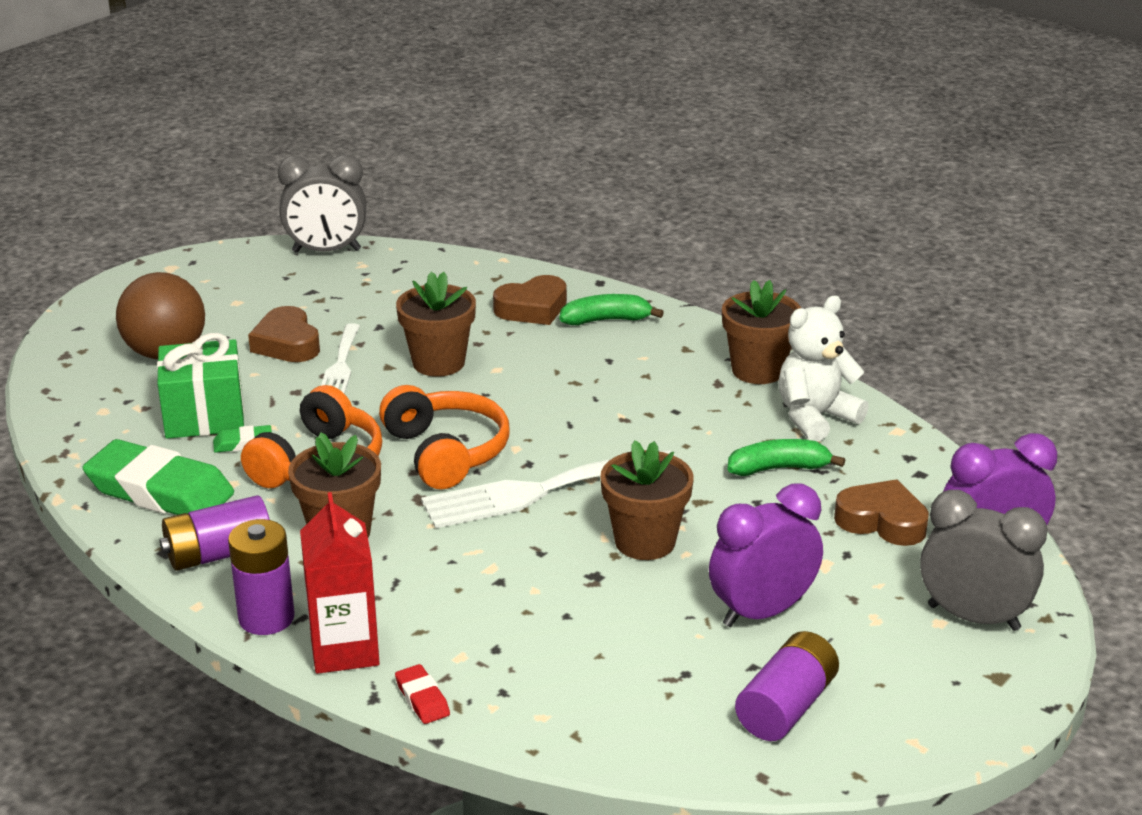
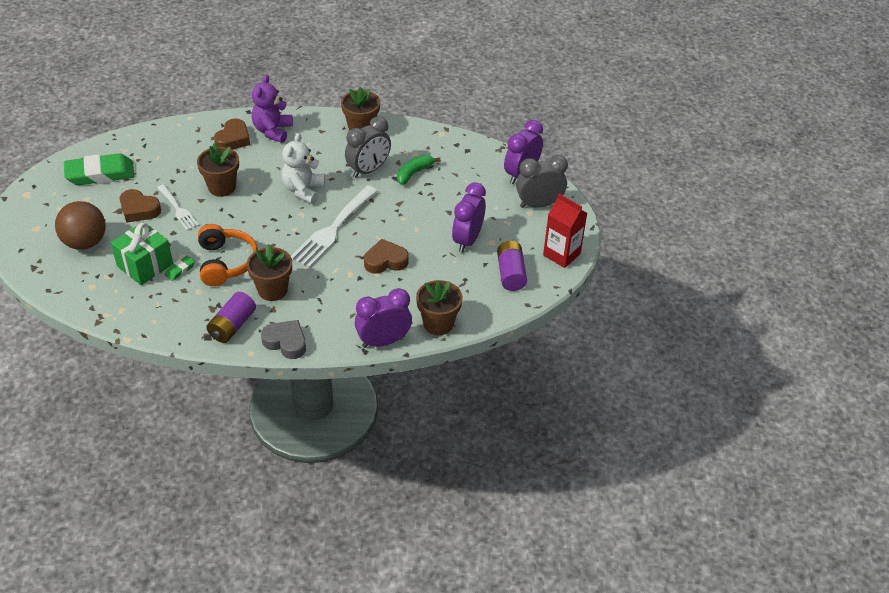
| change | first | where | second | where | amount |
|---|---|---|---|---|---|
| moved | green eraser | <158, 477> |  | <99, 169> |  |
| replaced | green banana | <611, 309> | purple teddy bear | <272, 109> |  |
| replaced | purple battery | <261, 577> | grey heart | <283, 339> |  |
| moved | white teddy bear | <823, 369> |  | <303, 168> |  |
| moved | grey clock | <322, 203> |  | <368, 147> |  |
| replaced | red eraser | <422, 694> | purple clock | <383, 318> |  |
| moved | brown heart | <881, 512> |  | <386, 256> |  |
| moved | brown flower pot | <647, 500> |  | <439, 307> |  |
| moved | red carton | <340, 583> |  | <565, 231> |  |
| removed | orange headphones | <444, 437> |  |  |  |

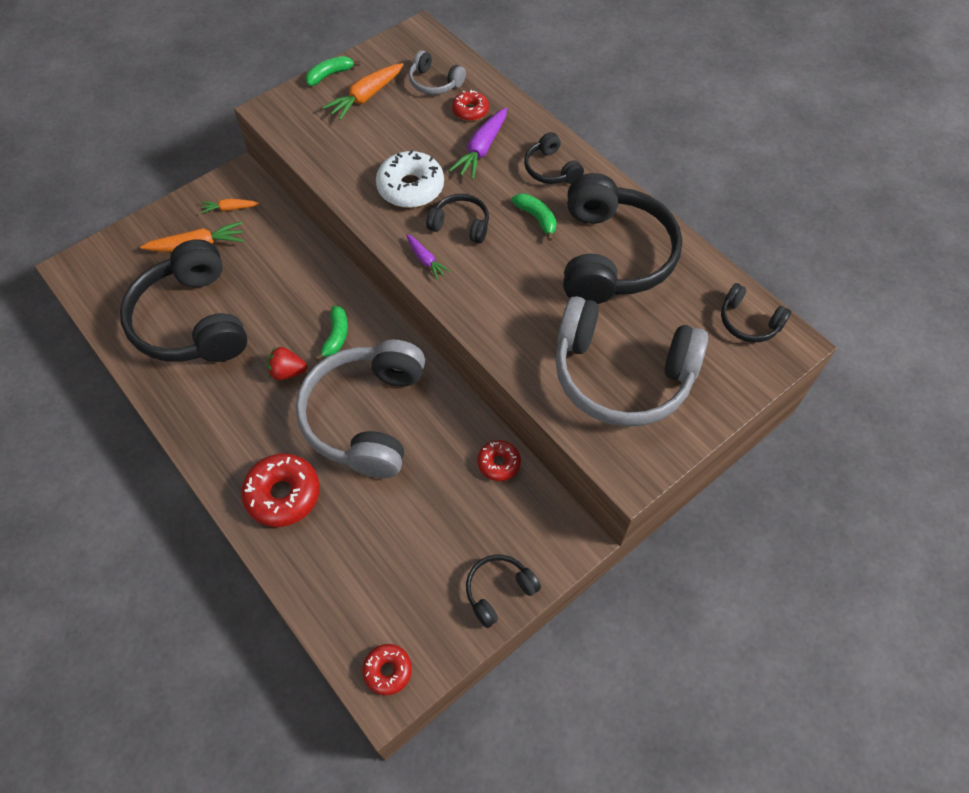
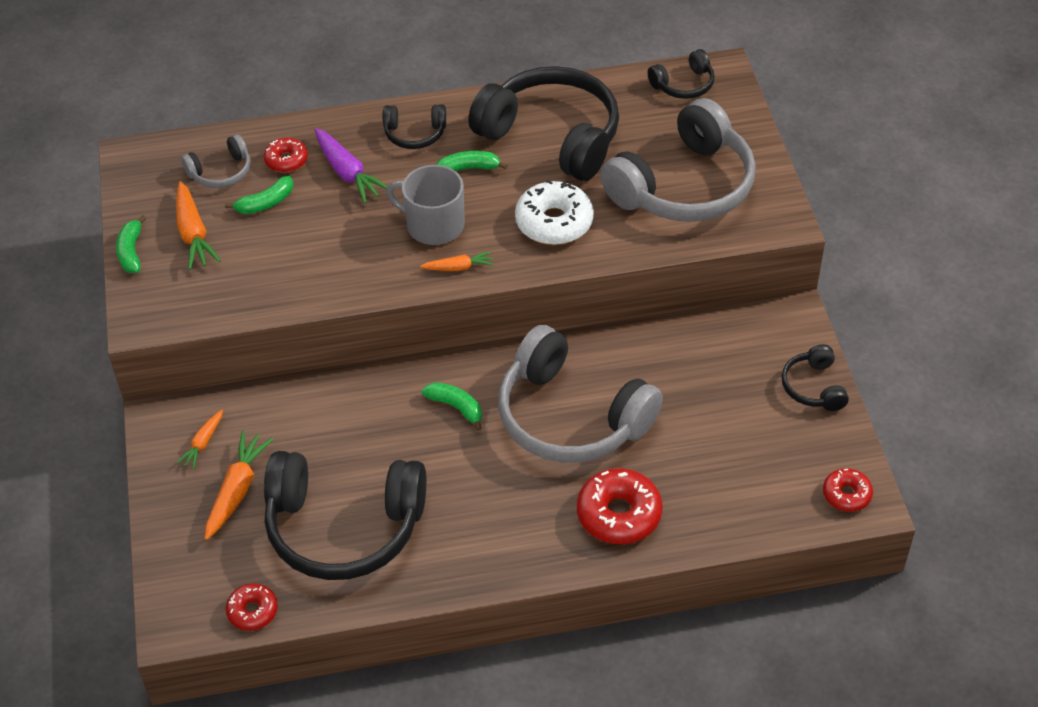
| change | first | where | second | where | amount |
|---|---|---|---|---|---|
| added |  |  | green banana | <259, 195> |  |
| moved | red donut | <499, 460> |  | <252, 607> |  |
| replaced | black headphones | <457, 219> | grey mug | <425, 205> |  |
| recoloured | purple carrot | <428, 257> | orange carrot | <457, 261> |  |
| moved | white donut | <410, 179> |  | <554, 212> |  |
| removed | red strawberry | <287, 363> |  |  |  |

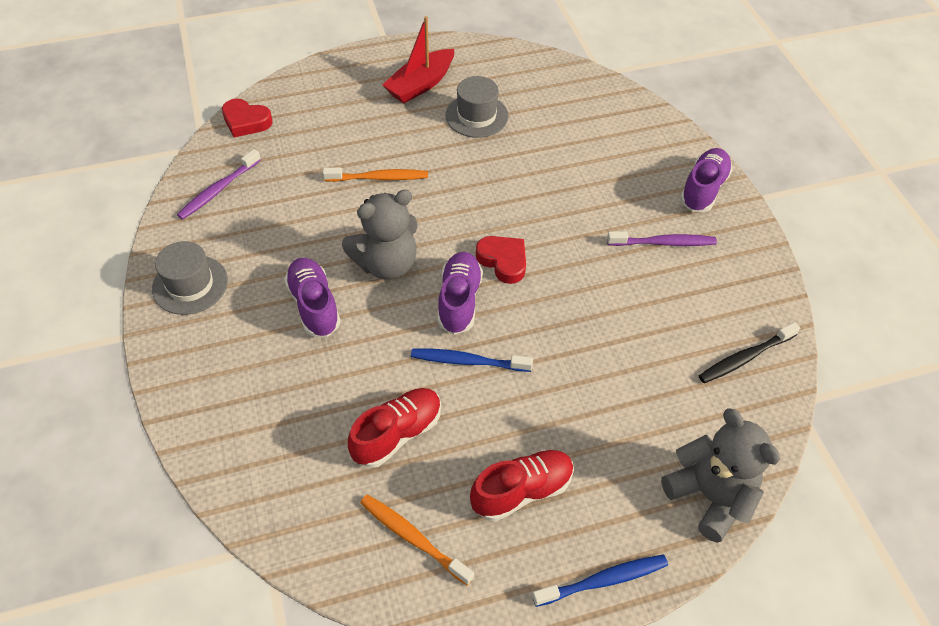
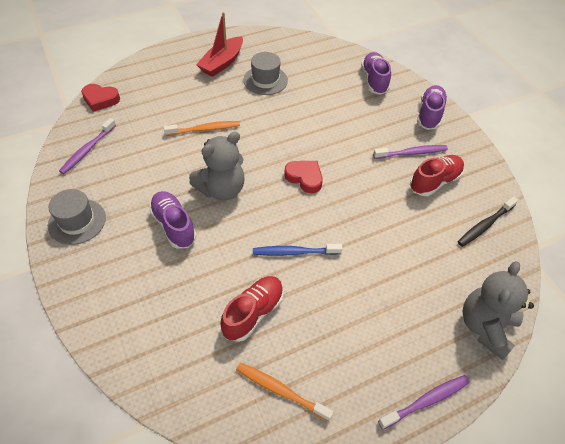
| change | first | where | second | where | amount |
|---|---|---|---|---|---|
| moved | purple shoe | <460, 293> |  | <376, 73> |  |
| recoloured | blue toothbrush | <600, 581> | purple toothbrush | <424, 402> |  |
| moved | red shoe | <522, 485> |  | <437, 175> |  |
| turned | grey teddy bear | <720, 475> |  | <498, 310> | 105 degrees counterclockwise |

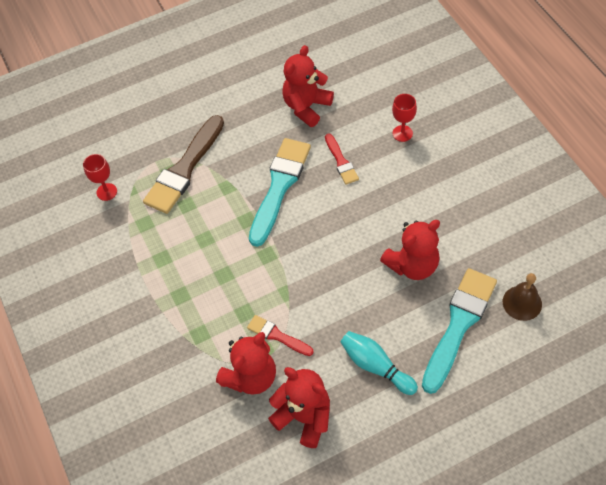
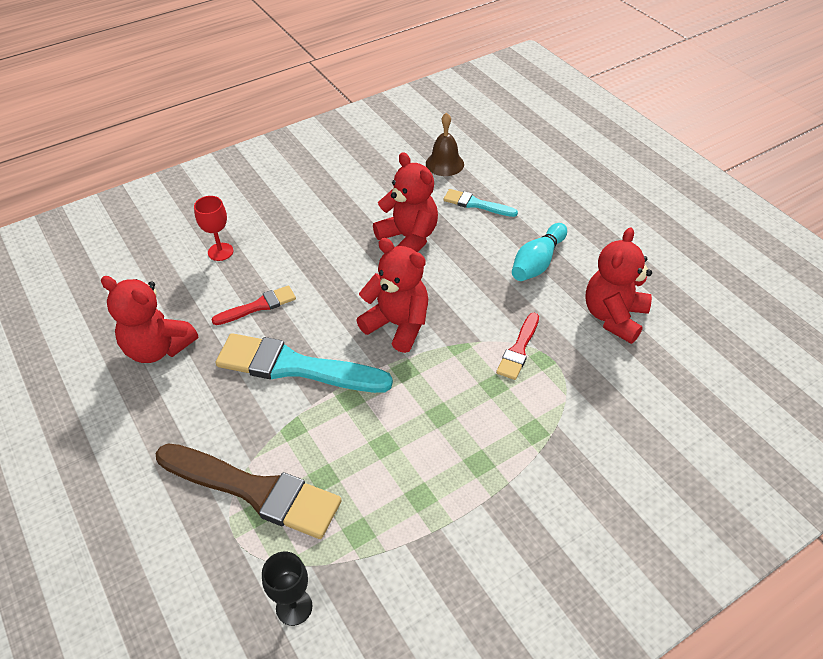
| change | first | where | second | where | amount |
|---|---|---|---|---|---|
| recoloured | red goblet | <100, 177> | black goblet | <287, 589> |  |
| moved | red teddy bear | <246, 363> |  | <392, 295> |  |
| resized | turquoise brush | <459, 331> |  | <480, 203> | x0.51 |

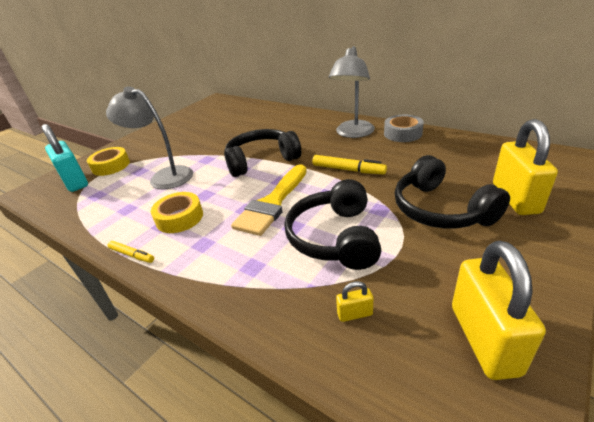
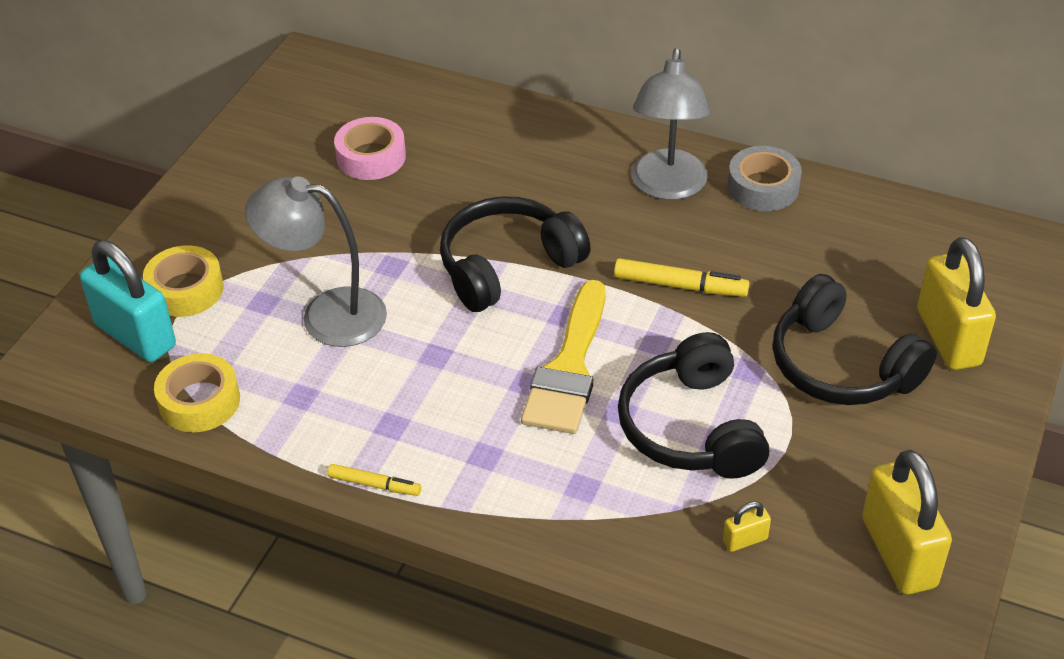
| change | first | where | second | where | amount |
|---|---|---|---|---|---|
| moved | yellow tape | <177, 212> |  | <197, 392> |  |
| added |  |  | pink tape | <370, 148> |  |

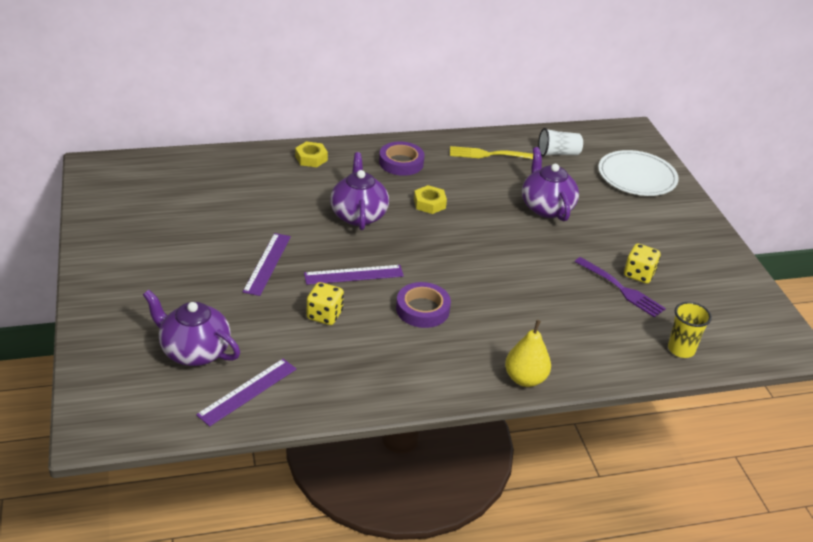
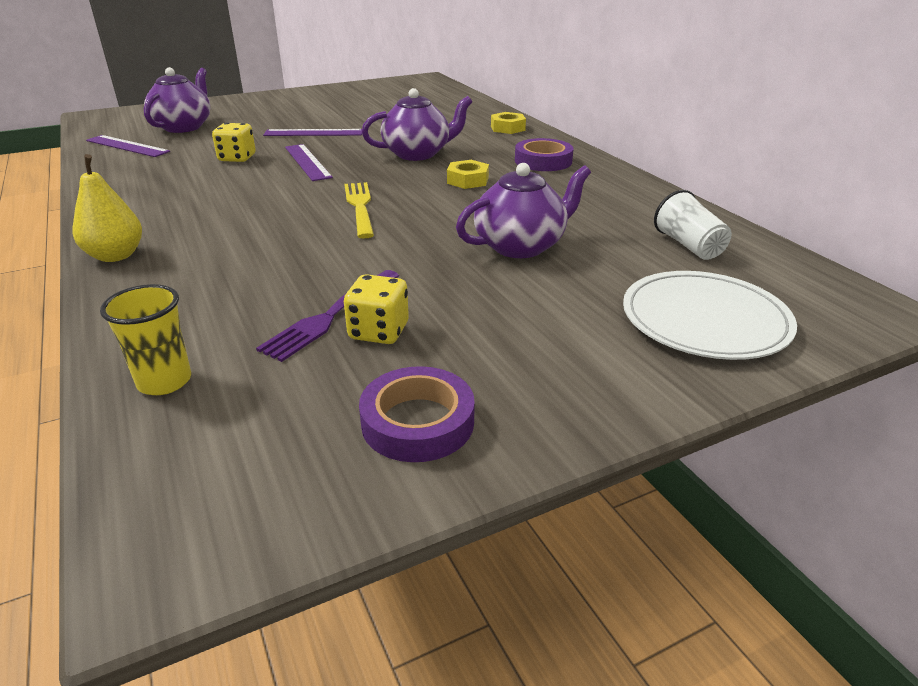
| change | first | where | second | where | amount |
|---|---|---|---|---|---|
| moved | yellow fork | <491, 152> |  | <359, 210> |  |
| moved | purple tape | <423, 305> |  | <417, 414> |  |

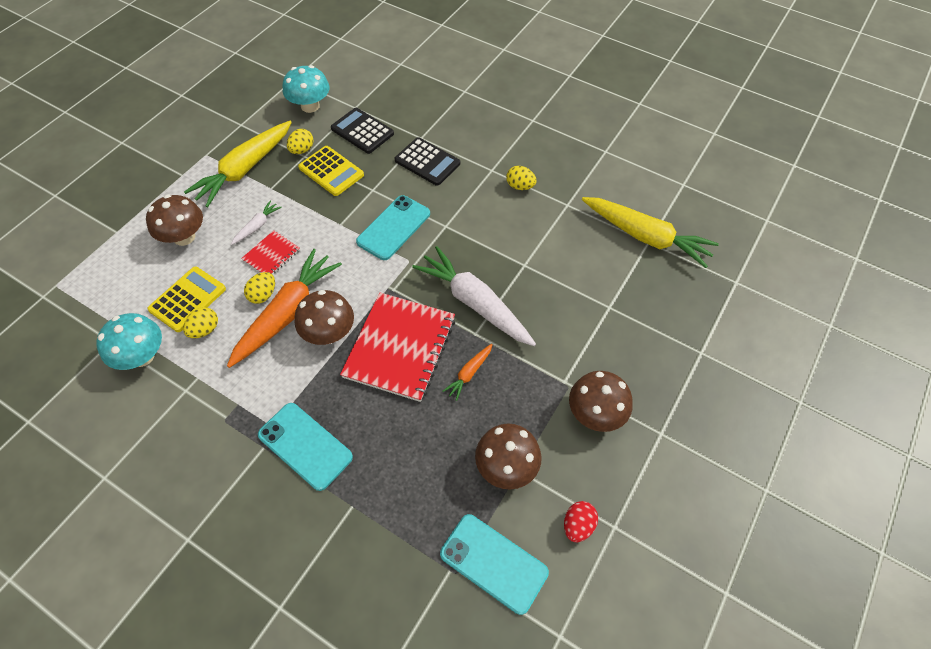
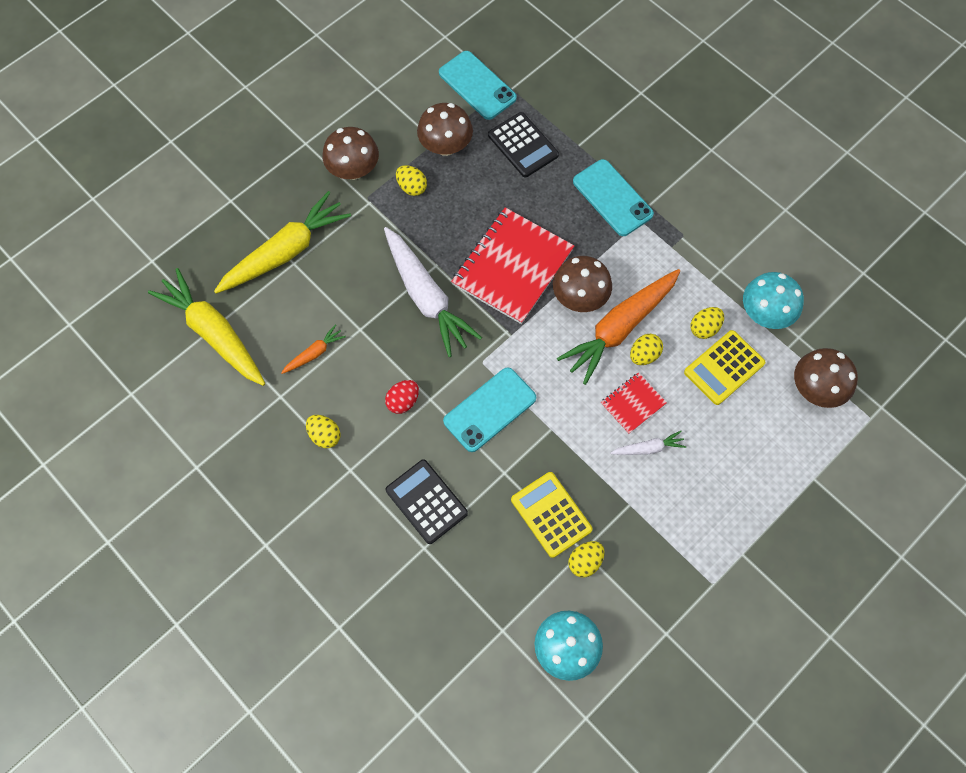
| change | first | where | second | where | amount |
|---|---|---|---|---|---|
| moved | yellow carrot | <238, 164> |  | <282, 242> |  |
| moved | orange carrot | <468, 372> |  | <313, 349> |  |
| moved | red egg | <581, 521> |  | <402, 397> |  |
| added |  |  | yellow egg | <411, 180> |  |
| moved | black calculator | <362, 131> |  | <523, 144> |  |
| turned | white carrot | <256, 222> |  | <648, 443> | 150 degrees counterclockwise |
| moved | brown mushroom | <174, 220> |  | <826, 378> |  |

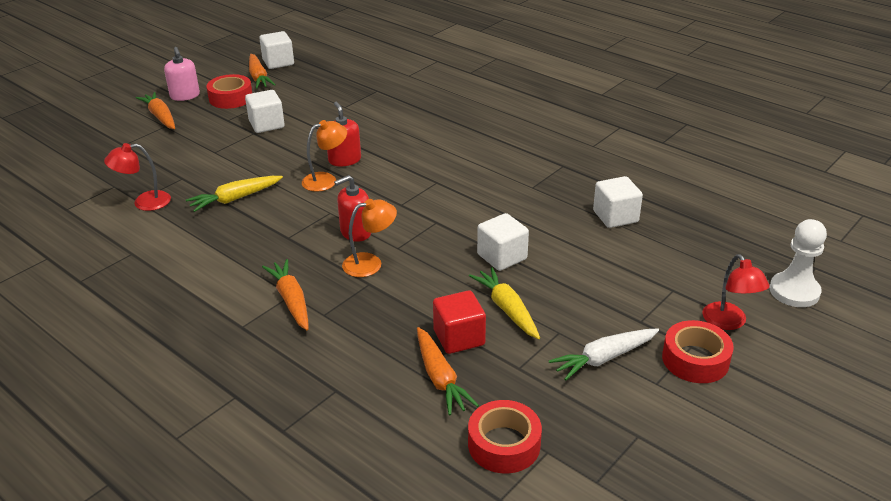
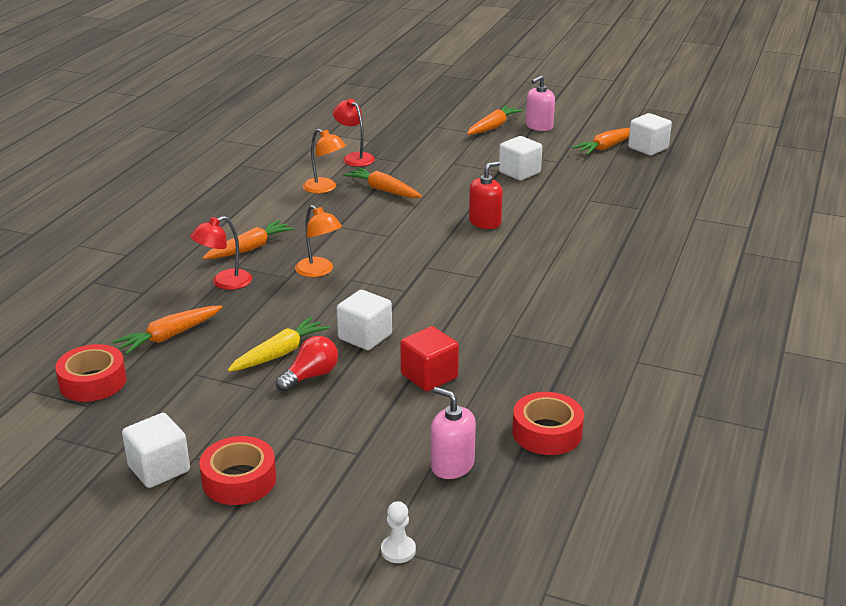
| change | first | where | second | where | amount |
|---|---|---|---|---|---|
| moved | white cube | <618, 202> |  | <156, 450> |  |
| moved | red lamp | <736, 292> |  | <221, 253> |  |
| added |  |  | red light bulb | <307, 364> |  |
| moved | orange lamp | <324, 156> |  | <324, 161> |  |
| recoloured | yellow carrot | <234, 194> | orange carrot | <382, 182> |  |
| resized | white pawn | <798, 263> |  | <398, 532> | x0.55 |
| moved | red cube | <459, 322> |  | <429, 358> |  |
| added |  |  | pink soap dispenser | <453, 433> |  |
| moved | red tape | <229, 91> |  | <548, 423> |  |
| removed | red soap dispenser | <352, 208> |  |  |  |
| removed | white carrot | <604, 355> |  |  |  |

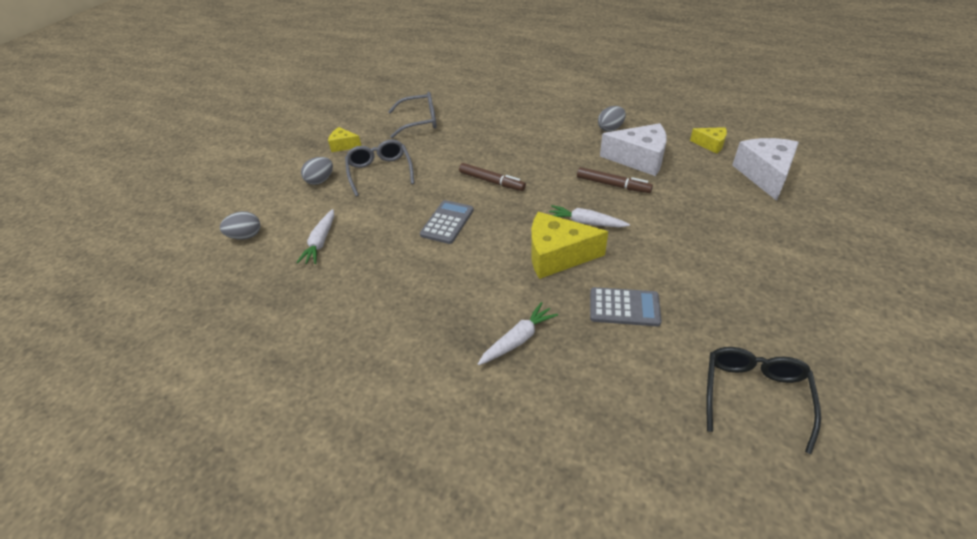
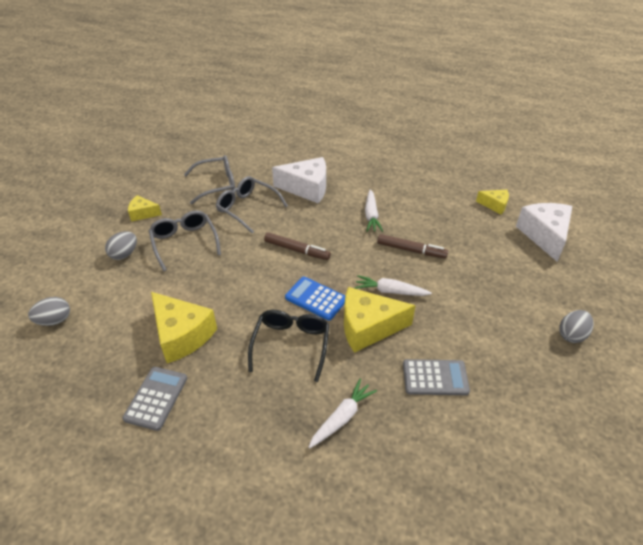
| change | first | where | second | where | amount |
|---|---|---|---|---|---|
| moved | grey calculator | <447, 222> |  | <154, 399> |  |
| added |  |  | yellow cheese | <184, 327> |  |
| added |  |  | grey glasses | <252, 204> |  |
| moved | black glasses | <763, 400> |  | <289, 346> |  |
| moved | white cheese | <633, 149> |  | <299, 180> |  |
| added |  |  | blue calculator | <315, 299> |  |
| moved | white carrot | <315, 236> |  | <374, 211> |  |
| moved | grey egg | <612, 119> |  | <576, 326> |  |

